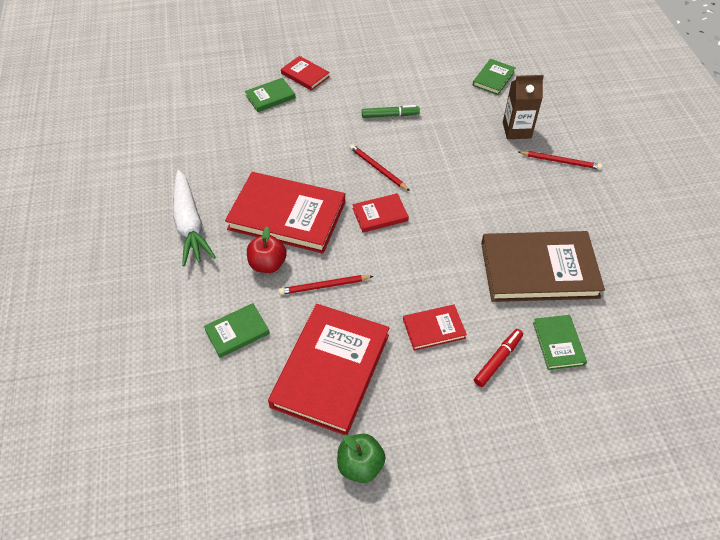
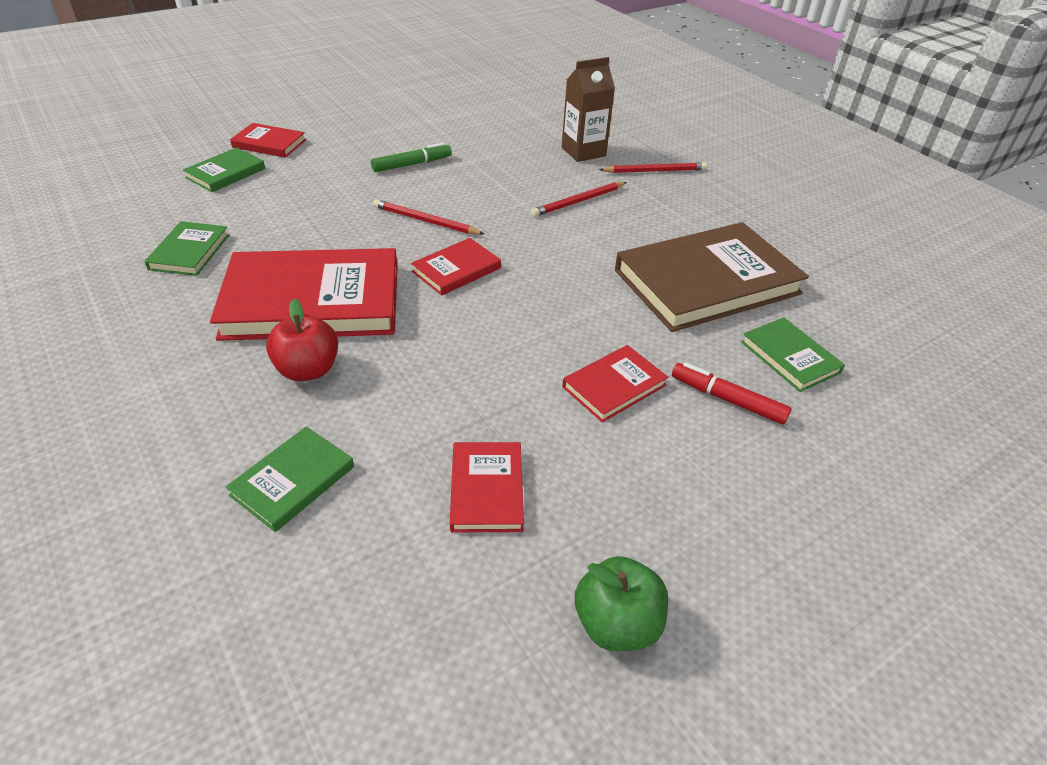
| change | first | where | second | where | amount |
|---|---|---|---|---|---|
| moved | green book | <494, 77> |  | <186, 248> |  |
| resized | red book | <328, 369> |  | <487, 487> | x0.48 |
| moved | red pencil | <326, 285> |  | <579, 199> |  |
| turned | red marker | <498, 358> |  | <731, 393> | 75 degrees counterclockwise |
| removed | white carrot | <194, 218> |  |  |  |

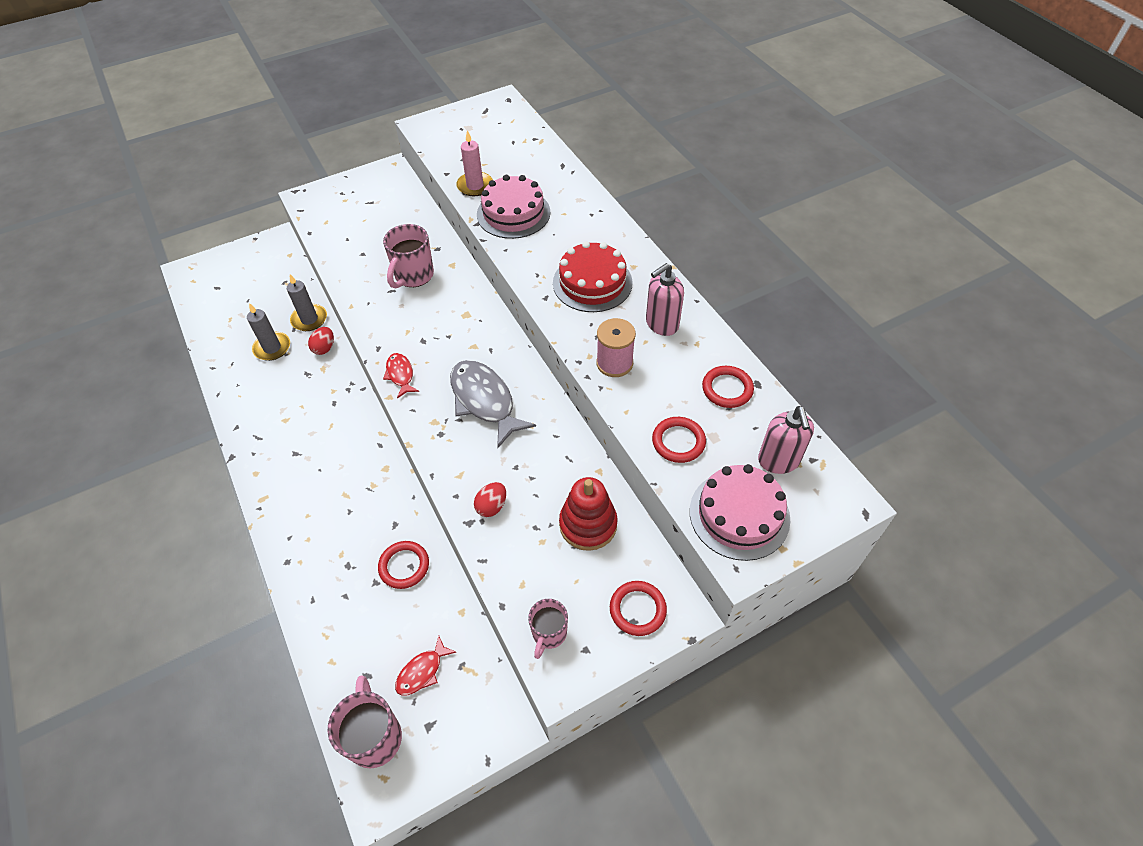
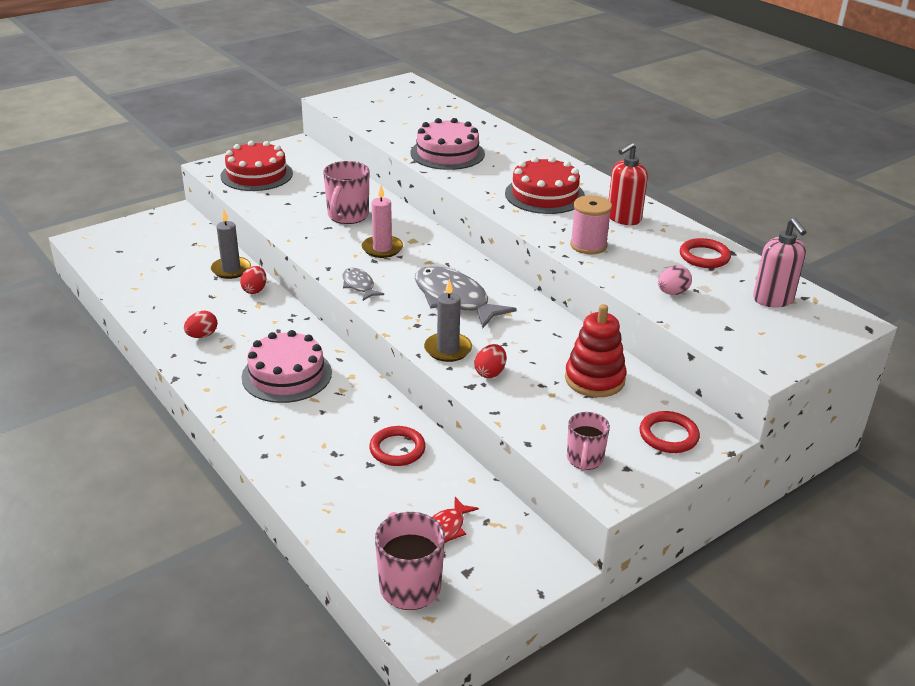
| change | first | where | second | where | amount |
|---|---|---|---|---|---|
| added |  |  | red egg | <201, 324> |  |
| added |  |  | red cake | <257, 166> |  |
| moved | pink cake | <740, 512> |  | <287, 366> |  |
| recoloured | red fish | <401, 375> | grey fish | <363, 284> |  |
| moved | pink candle | <474, 163> |  | <382, 221> |  |
| moved | grey candle | <268, 332> |  | <448, 320> |  |
| recoloured | pink soap dispenser | <665, 299> | red soap dispenser | <628, 183> |  |
| replaced | red ring | <679, 440> | pink egg | <675, 280> |  |

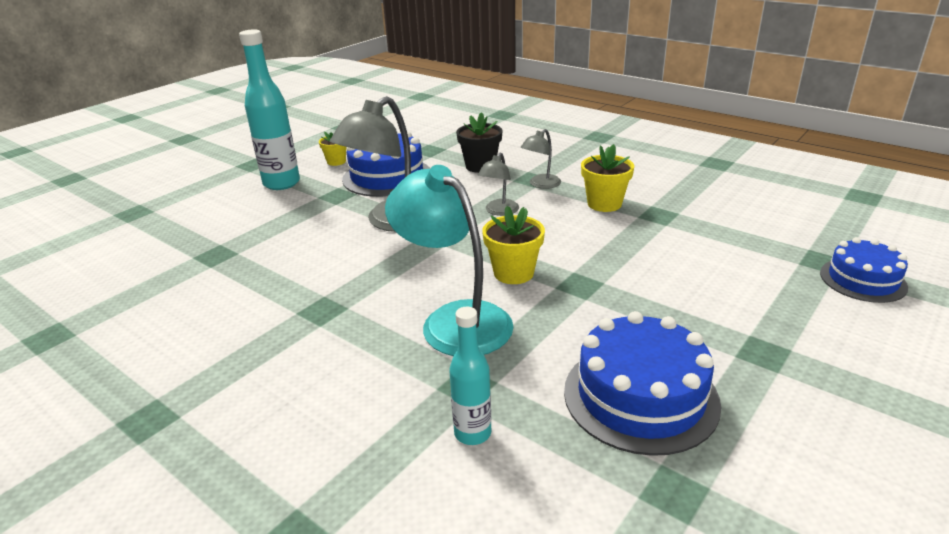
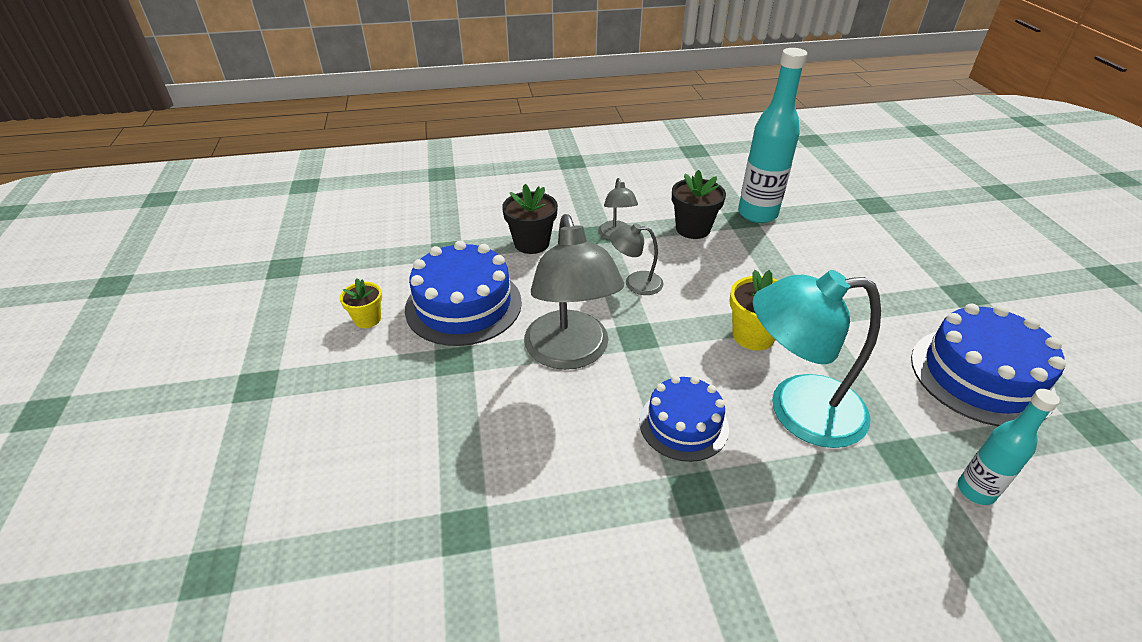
| change | first | where | second | where | amount |
|---|---|---|---|---|---|
| turned | grey lamp | <498, 184> |  | <637, 259> | 120 degrees clockwise |
| moved | blue cake | <864, 270> |  | <684, 419> |  |
| recoloured | yellow flower pot | <607, 178> | black flower pot | <699, 204> |  |
| moved | turquoise bottle | <269, 109> |  | <772, 135> |  |

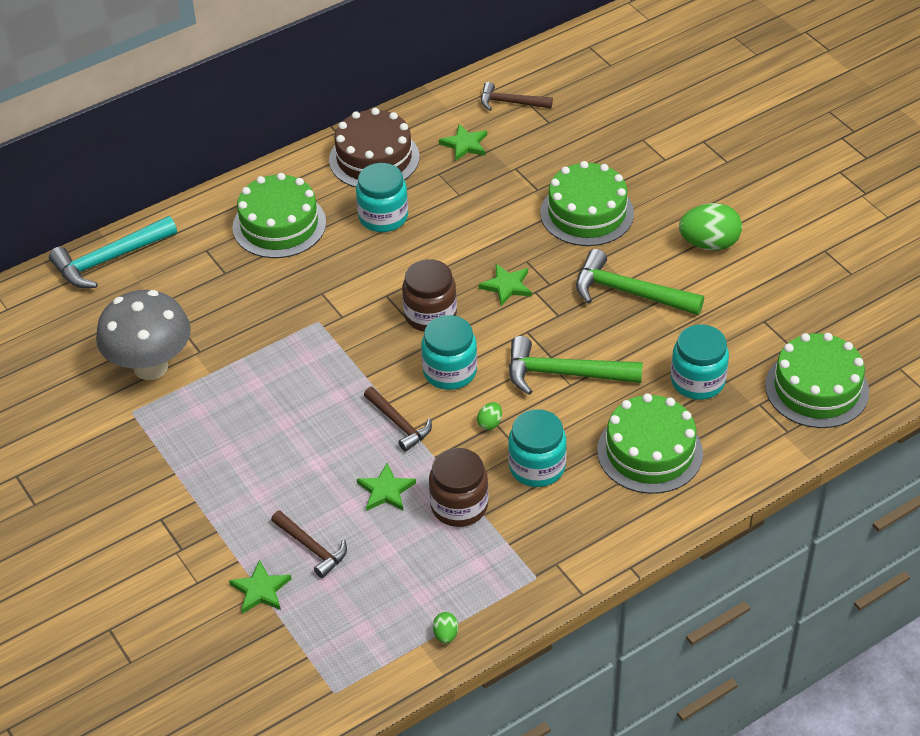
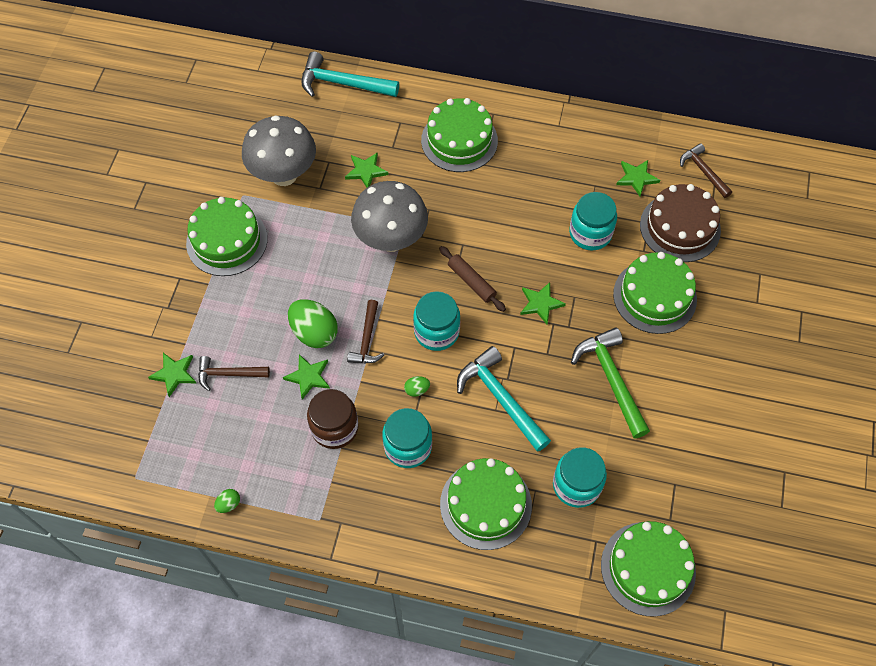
| change | first | where | second | where | amount |
|---|---|---|---|---|---|
| added |  |  | green cake | <226, 236> |  |
| turned | brown hammer | <309, 544> |  | <234, 373> | 90 degrees clockwise |
| moved | green egg | <710, 226> |  | <313, 323> |  |
| added |  |  | green star | <366, 170> |  |
| added |  |  | grey mushroom | <389, 216> |  |
| replaced | brown jar | <429, 295> | brown rolling pin | <472, 279> |  |
| recoloured | green hammer | <576, 365> | turquoise hammer | <504, 399> |  |
| moved | turquoise jar | <382, 197> |  | <593, 221> |  |
| moved | brown cake | <374, 147> |  | <680, 223> |  |

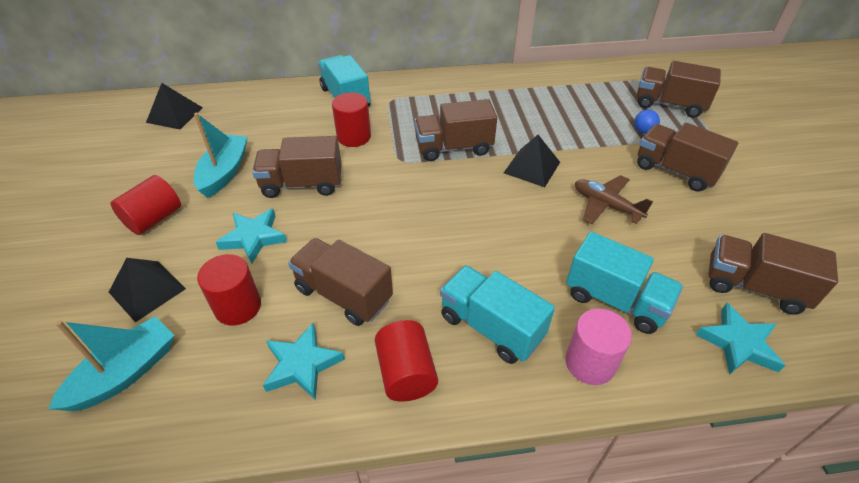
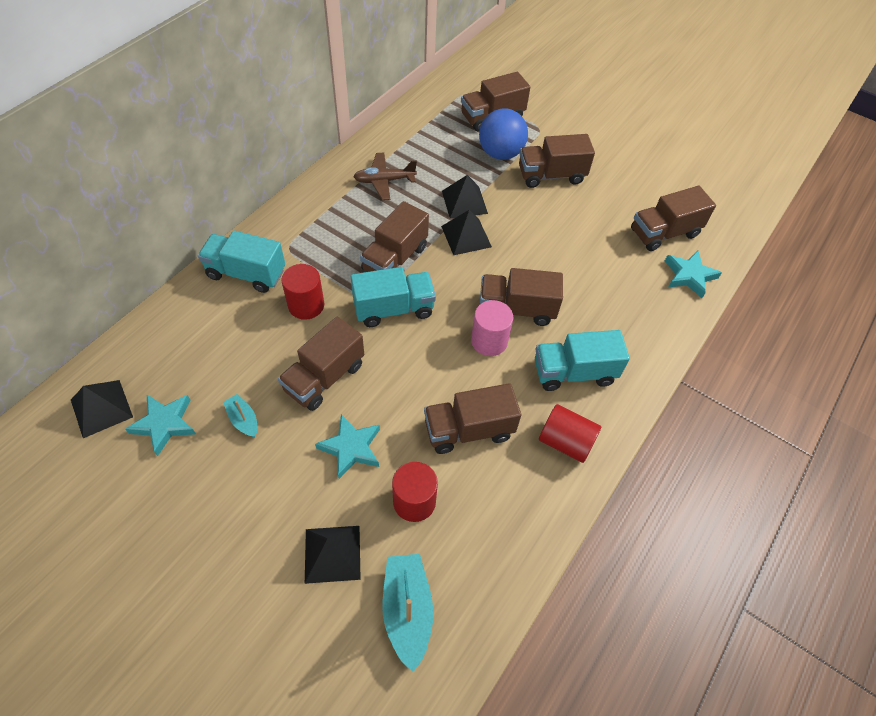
| change | first | where | second | where | amount |
|---|---|---|---|---|---|
| moved | turquoise star | <304, 361> |  | <160, 425> |  |
| resized | turquoise boat | <221, 155> |  | <240, 415> | x0.56 |
| moved | turquoise truck | <624, 283> |  | <393, 297> |  |
| moved | brown plane | <614, 199> |  | <385, 176> |  |
| added |  |  | black pyramid | <465, 197> |  |
| moved | pink cylinder | <598, 347> |  | <492, 328> |  |
| resized | blue ball | <647, 122> |  | <503, 134> | x2.25 |
| added |  |  | brown truck | <521, 297> |  |
| removed | red cylinder | <145, 205> |  |  |  |

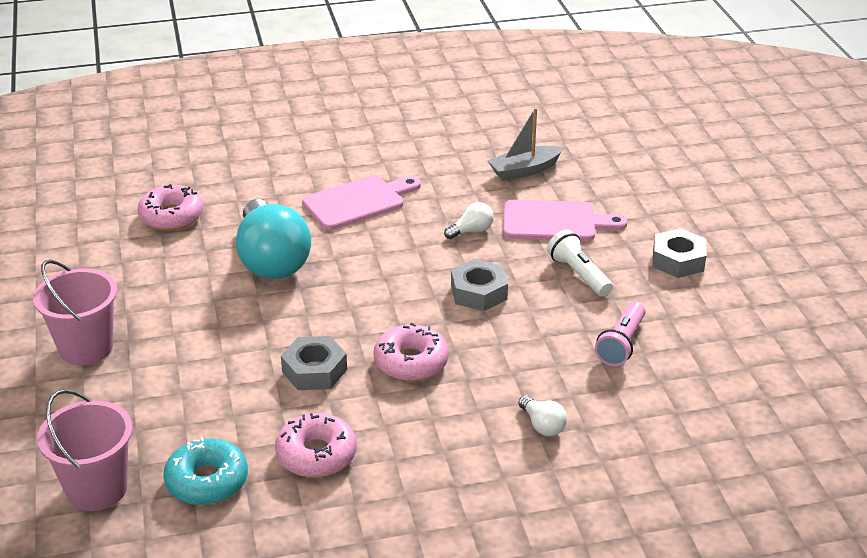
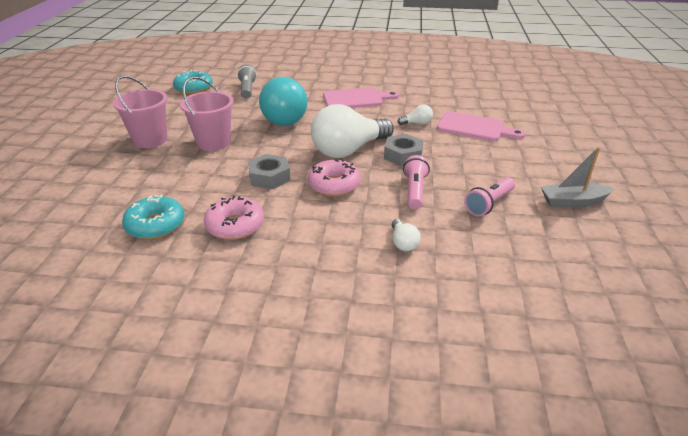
| change | first | where | second | where | amount |
|---|---|---|---|---|---|
| added |  |  | turquoise donut | <193, 82> |  |
| moved | pink bucket | <84, 450> |  | <207, 114> |  |
| replaced | pink donut | <170, 207> | grey flashlight | <247, 81> |  |
| added |  |  | white light bulb | <352, 131> |  |
| added |  |  | pink flashlight | <416, 182> |  |
| moved | grey boat | <525, 144> |  | <578, 177> |  |
| removed | white flashlight | <580, 263> |  |  |  |
| removed | grey nut | <679, 253> |  |  |  |

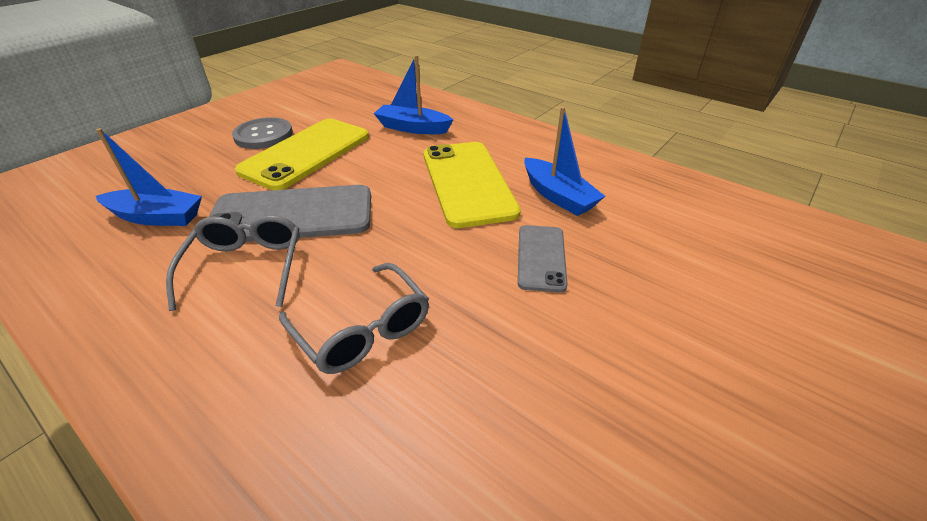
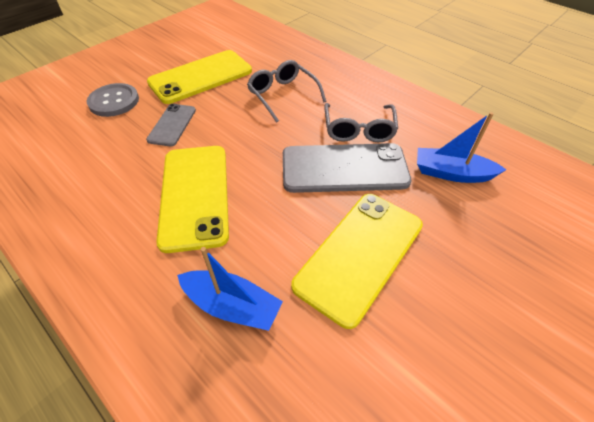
| change | first | where | second | where | amount |
|---|---|---|---|---|---|
| moved | grey button | <262, 133> |  | <113, 100> |  |
| added |  |  | yellow phone | <199, 77> |  |
| removed | blue boat | <564, 161> |  |  |  |

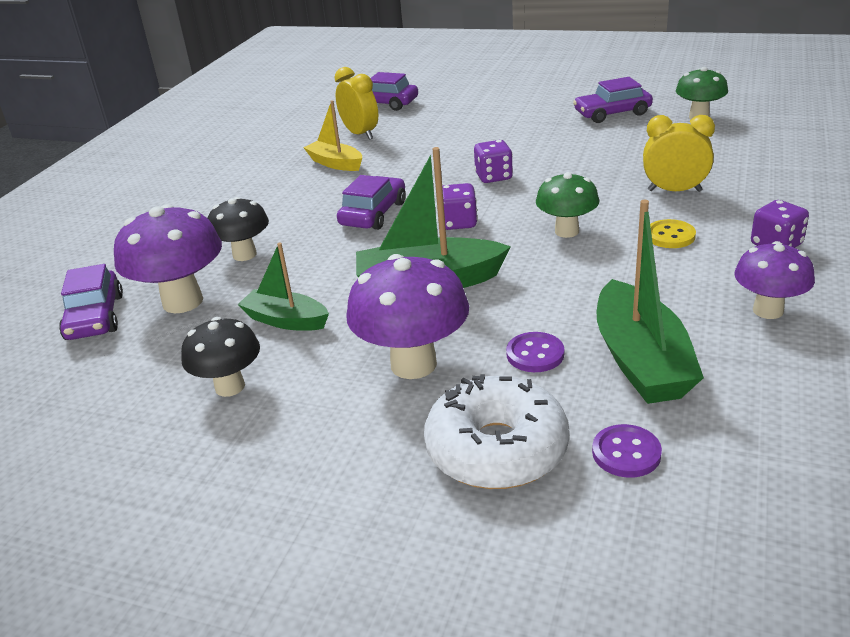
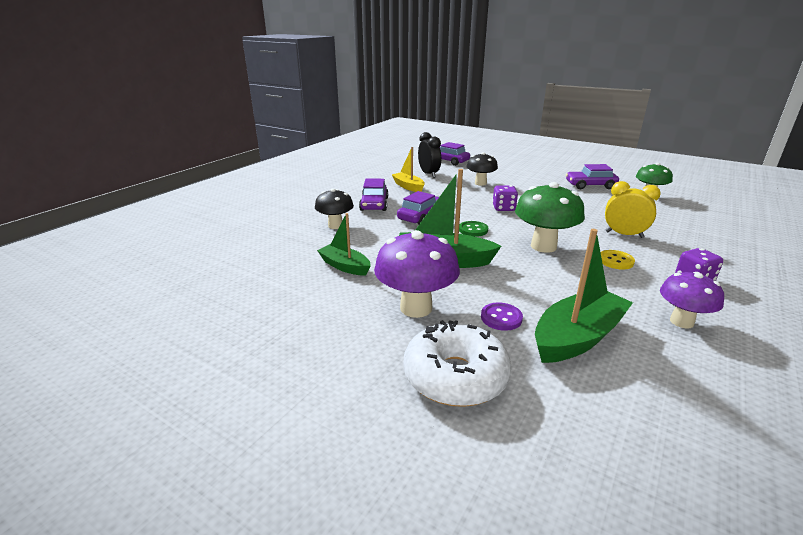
| change | first | where | second | where | amount |
|---|---|---|---|---|---|
| moved | purple car | <91, 302> |  | <374, 195> |  |
| recoloured | yellow clock | <356, 103> | black clock | <429, 155> |  |
| replaced | purple dice | <460, 206> | green button | <473, 229> |  |
| moved | black mushroom | <220, 357> |  | <482, 169> |  |
| resized | green mushroom | <567, 205> |  | <550, 217> | x1.56 |
| turned | green boat | <650, 302> |  | <584, 296> | 135 degrees counterclockwise |
| removed | purple mushroom | <168, 258> |  |  |  |
| removed | purple button | <627, 451> |  |  |  |

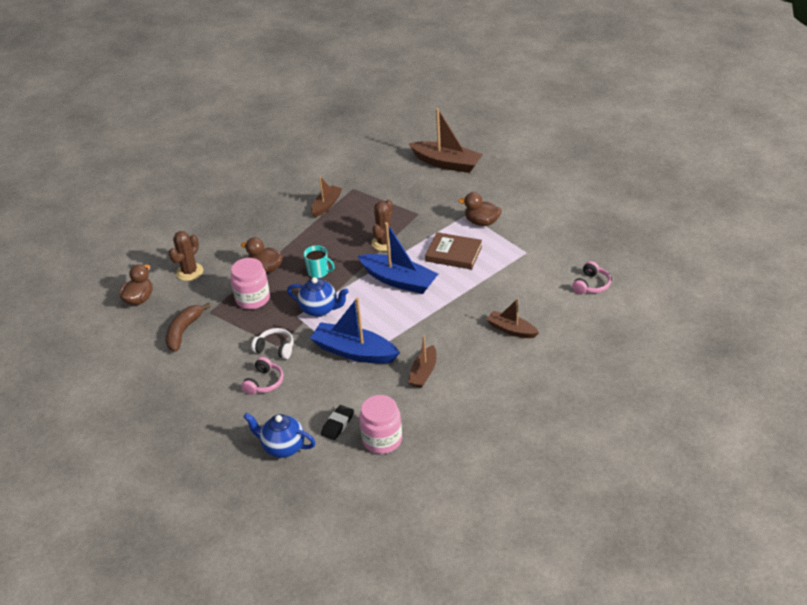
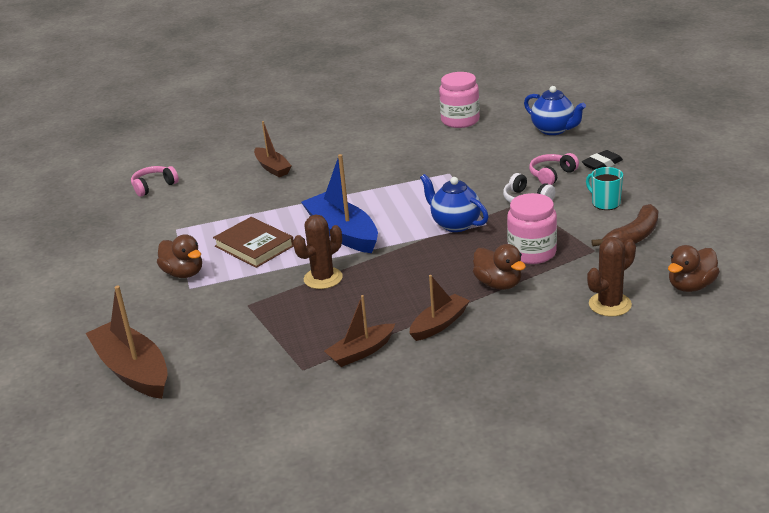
| change | first | where | second | where | amount |
|---|---|---|---|---|---|
| moved | brown boat | <422, 361> |  | <439, 308> |  |
| moved | black eraser | <337, 422> |  | <602, 160> |  |
| moved | turquoise mug | <319, 261> |  | <604, 188> |  |
| removed | blue boat | <355, 331> |  |  |  |

